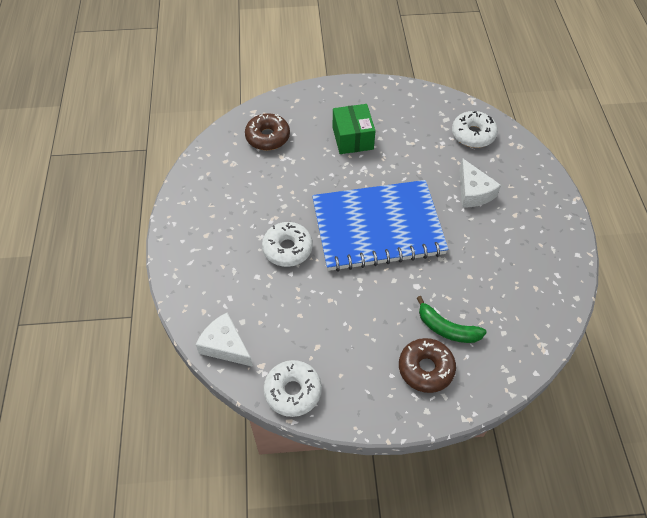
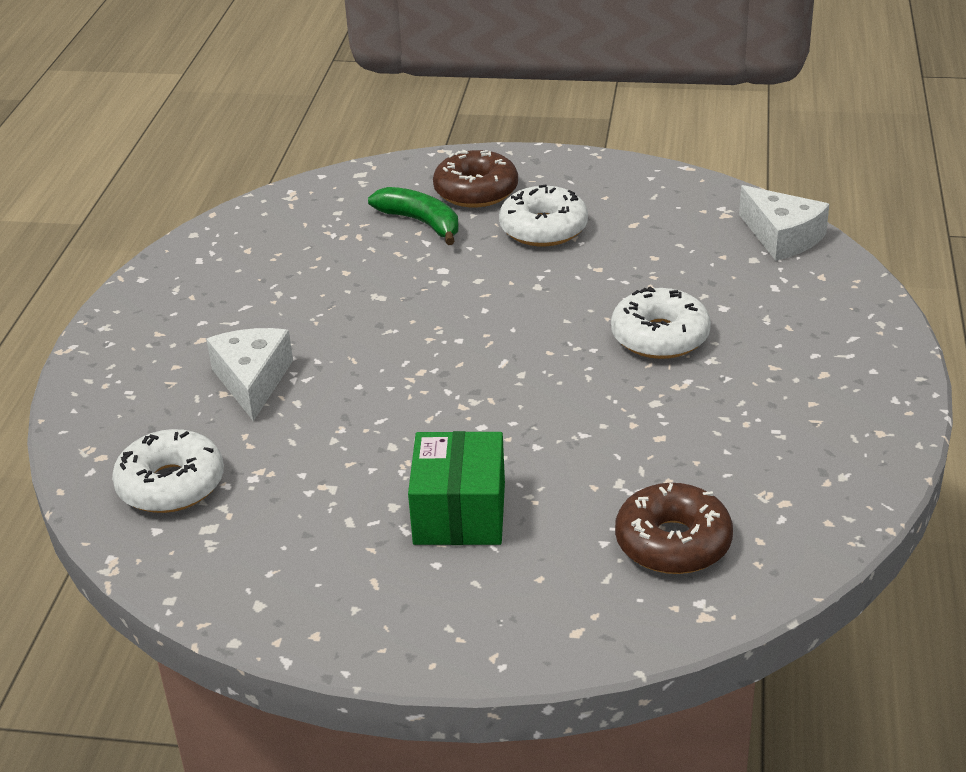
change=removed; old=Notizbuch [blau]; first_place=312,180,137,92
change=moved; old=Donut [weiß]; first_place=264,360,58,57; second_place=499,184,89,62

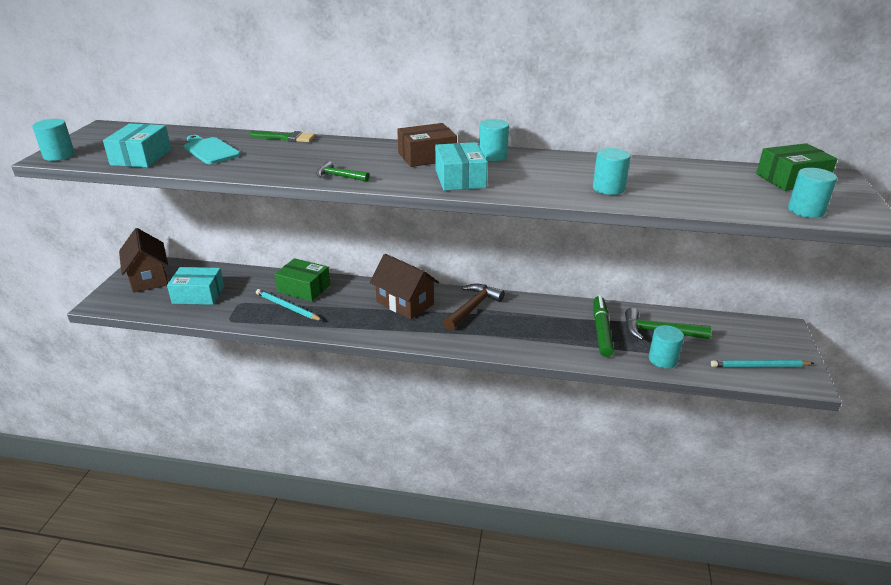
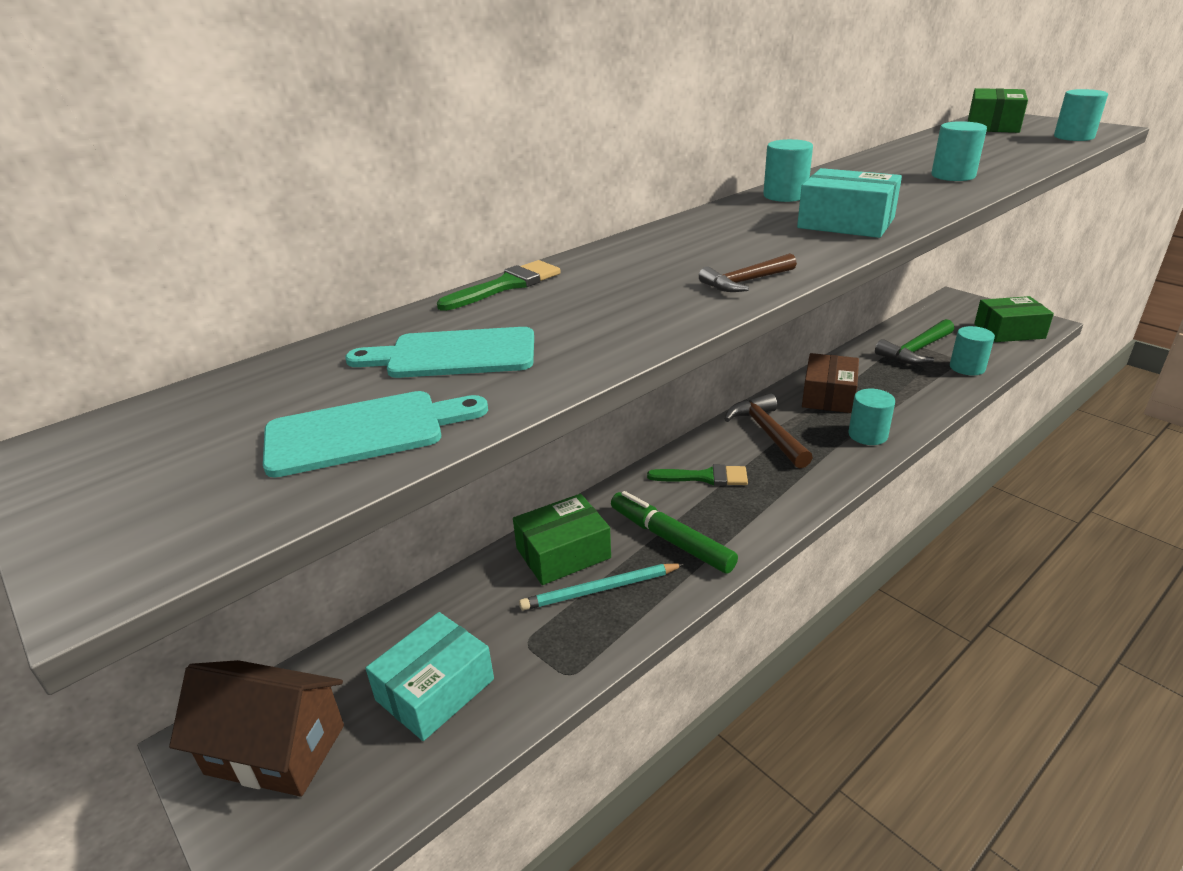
change=moved; old=Vollzylinder [türkis]; first_place=32,119,43,42; second_place=848,389,47,56
change=moved; old=Schachtel [braun]; first_place=397,123,60,44; second_place=802,353,57,60
change=moved; old=Filzstift [grün]; first_place=593,296,21,61; second_place=611,491,127,82
change=replaced; old=Schachtel [türkis]; new=Schneidebrett [türkis]; first_place=103,124,68,44; second_place=263,391,225,87
change=replaced; old=Haus [braun]; new=Pinsel [grün]; first_place=370,254,69,65; second_place=647,464,101,22
change=replaced; old=Bleistift [türkis]; new=Schachtel [grün]; first_place=711,360,103,7; second_place=974,296,80,46
change=recoloured; old=Hammer [grün]; new=Hammer [braun]; first_place=316,161,54,21; second_place=699,253,98,39

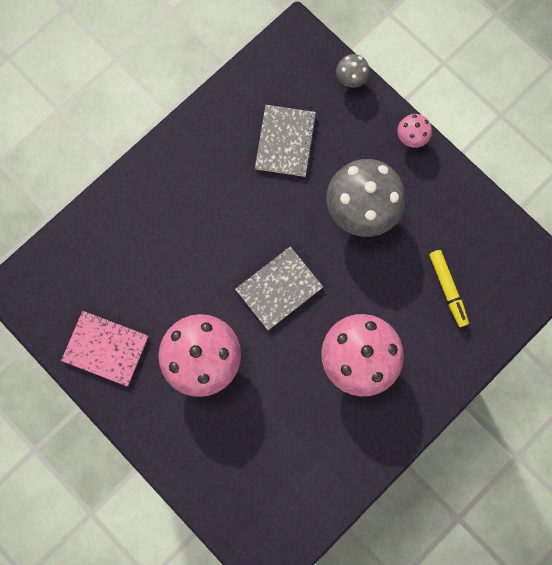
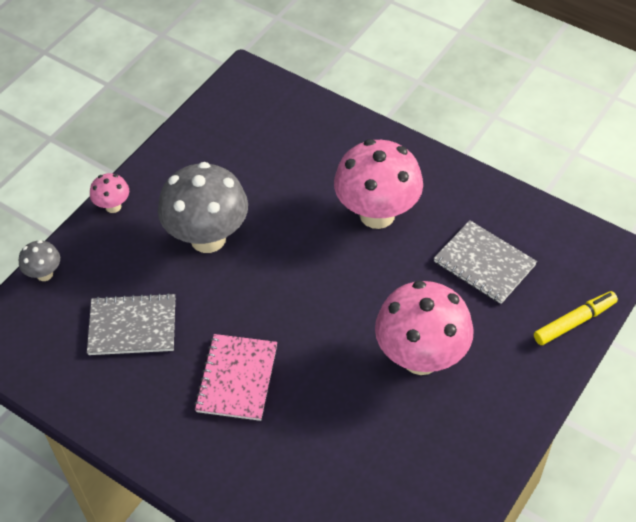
change=moved; old=Notizbuch [rosa]; first_place=61,311,87,75; second_place=194,334,83,87
change=moved; old=Notizbuch [grau]; first_place=235,247,88,83; second_place=434,220,103,84
change=moved; old=Filzstift [gelb]; first_place=429,250,40,77; second_place=534,291,84,54

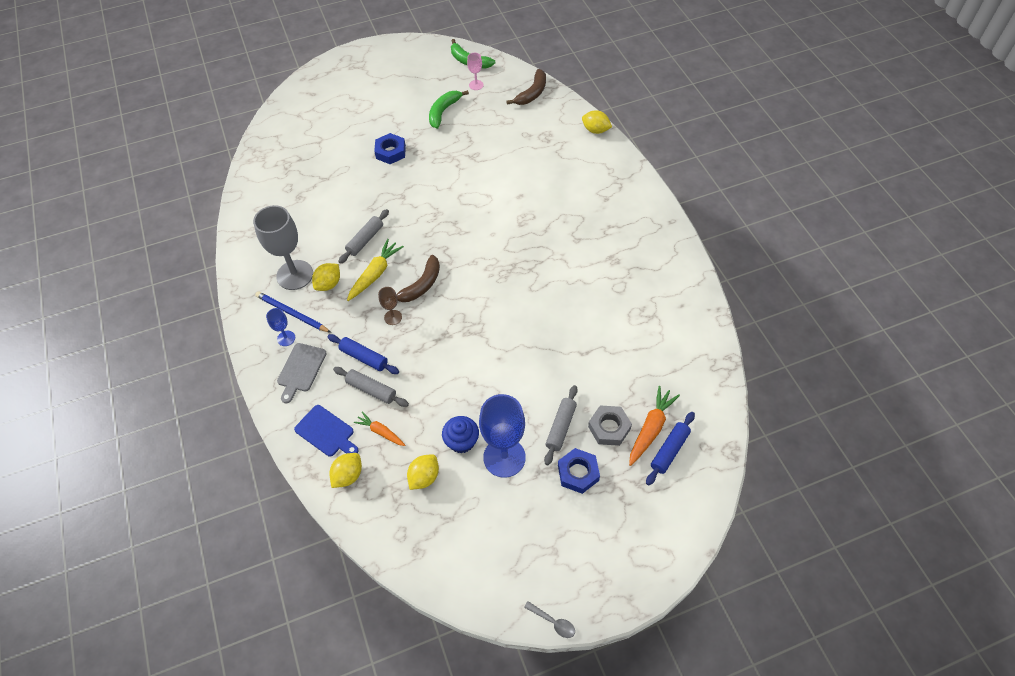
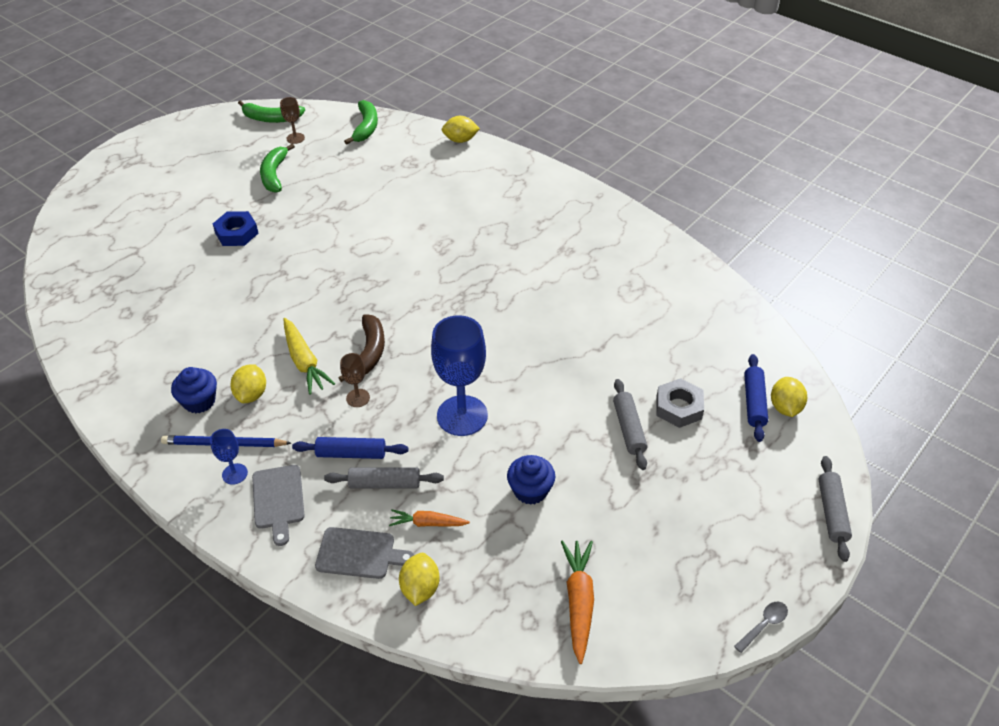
change=removed; old=Sechskantmutter [blau]; first_place=558,448,42,46
change=moved; old=Nudelholz [grau]; first_place=338,209,51,55; second_place=818,456,34,106
change=moved; old=Zitrone [gelb]; first_place=407,454,32,36; second_place=771,377,36,40
change=moved; old=Kelch [blau]; first_place=479,394,47,84; second_place=431,315,57,121
change=moved; old=Karotte [orange]; first_place=629,386,51,80; second_place=561,540,33,124
change=replaced; old=Kelch [grau]; new=Muffin [blau]; first_place=253,205,60,85; second_place=171,367,46,47
change=recoloured; old=Schneidebrett [blau]; new=Schneidebrett [grau]; first_place=294,405,65,51; second_place=315,527,99,52
change=recoloured; old=Kelch [rosa]; new=Kelch [braun]; first_place=467,53,17,37; second_place=280,97,25,47
change=recoloured; old=Banane [braun]; new=Banane [grün]; first_place=506,69,40,36; second_place=344,100,34,45
change=turned; old=Karotte [gelb]; first_place=347,239,57,62; second_place=283,318,52,76; degrees=150
change=turned; old=Löffel [grau]; first_place=524,601,51,37; second_place=734,602,54,51; degrees=-45

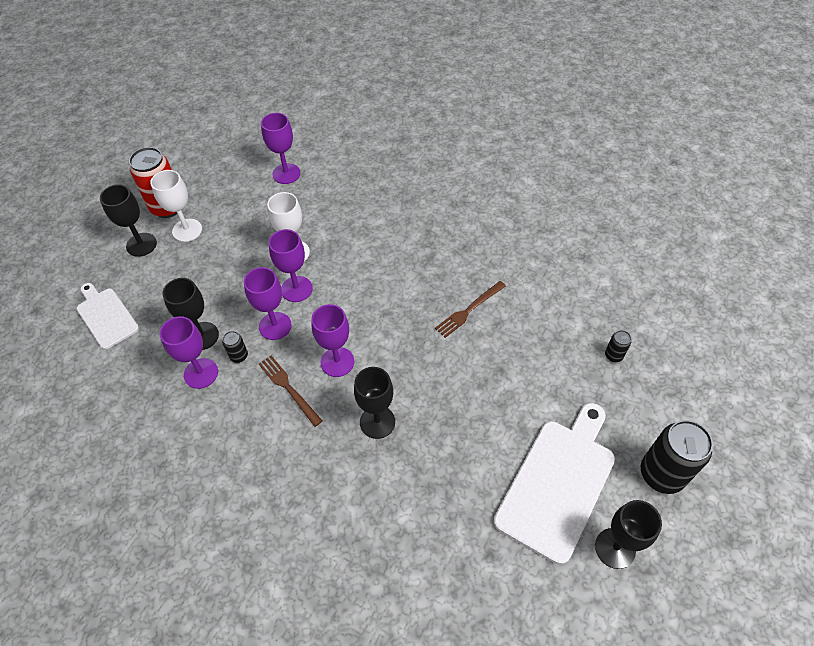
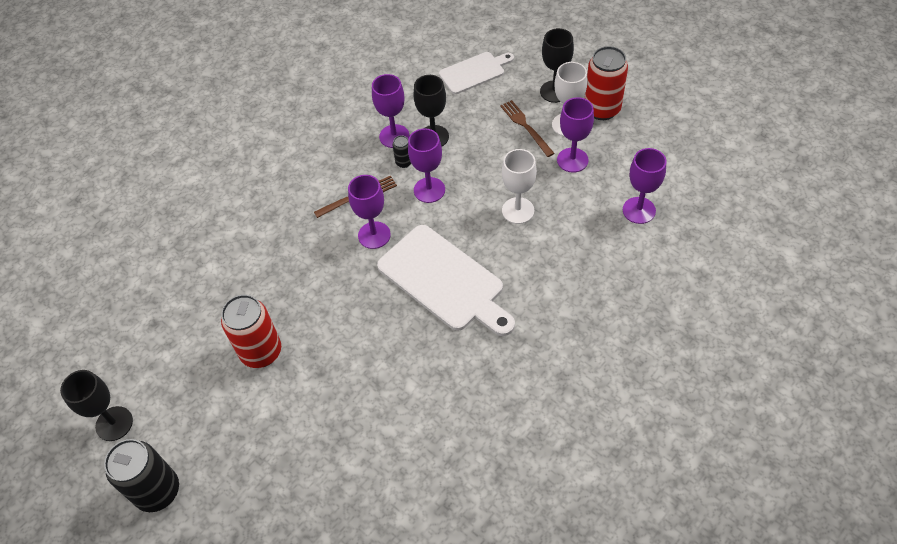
change=removed; old=Kelch [schwarz]; first_place=354,367,41,72
change=removed; old=Dose [schwarz]; first_place=605,330,26,32
change=added; new=Dose [rot]; second_place=221,294,60,74
change=moved; old=Kelch [lila]; first_place=269,229,44,73; second_place=557,97,37,76
change=moved; old=Gabel [braun]; first_place=435,281,71,57; second_place=500,100,54,57
change=moved; old=Schneidebrett [weiß]; first_place=494,403,121,162; second_place=377,225,138,111

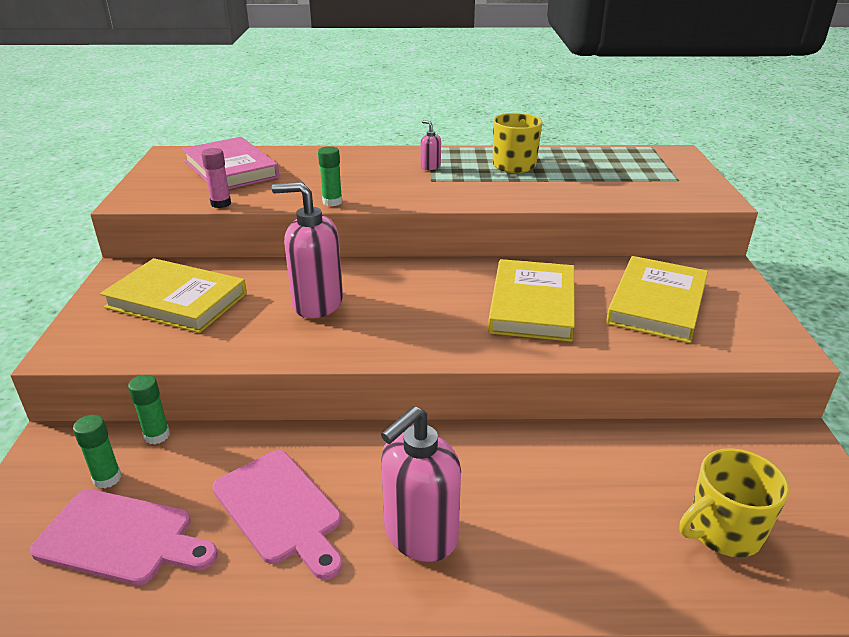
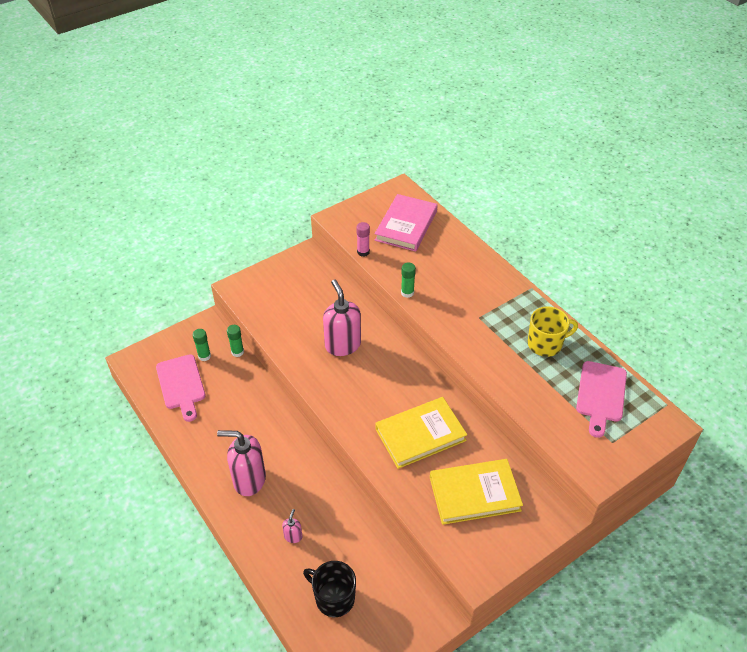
change=removed; old=Buch [gelb]; first_place=100,258,147,75
change=moved; old=Schneidebrett [rosa]; first_place=212,450,130,130; second_place=576,361,51,77
change=moved; old=Seifenspender [rosa]; first_place=421,120,20,50; second_place=282,509,21,34
change=recoloured; old=Tasse [gelb]; new=Tasse [schwarz]; first_place=679,448,110,109; second_place=303,561,53,56

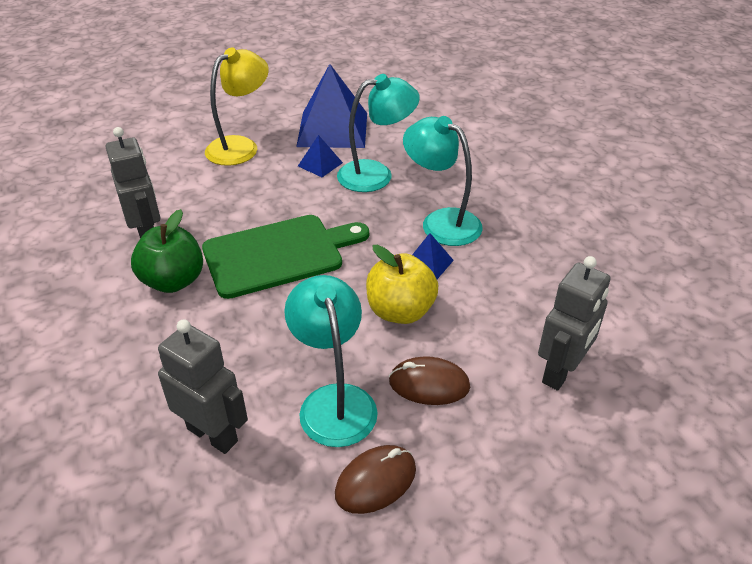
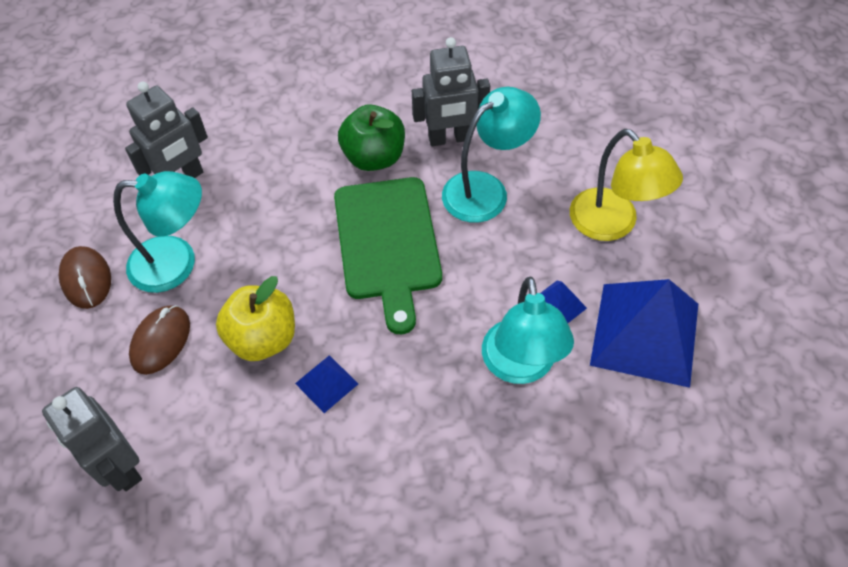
change=moved; old=Lampe [türkis]; first_place=403,116,80,130; second_place=442,87,99,136

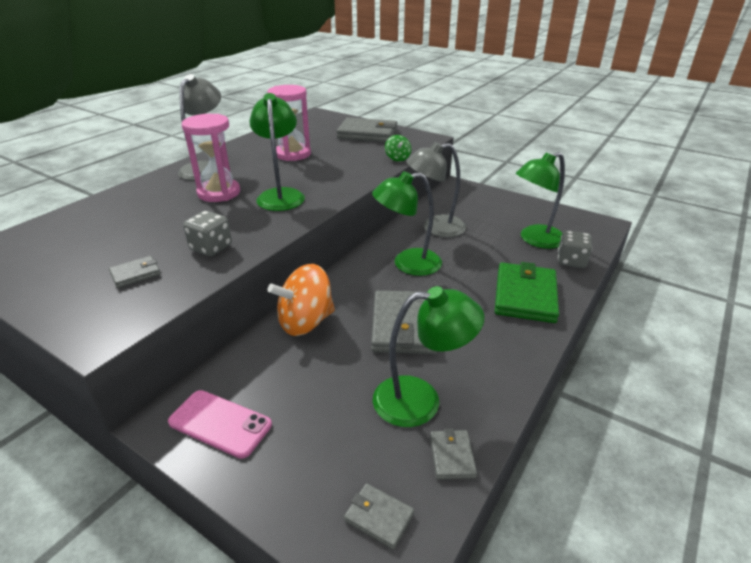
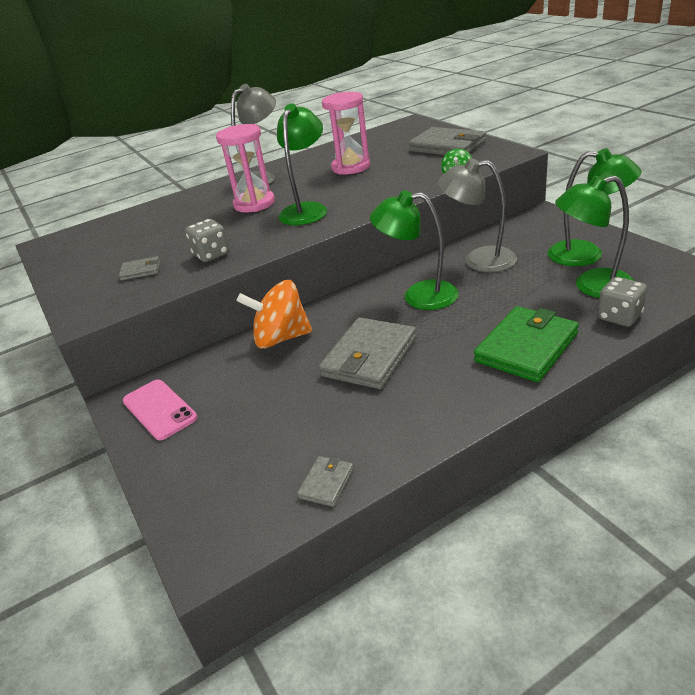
change=removed; old=Geldbörse [grau]; first_place=344,483,70,66
change=moved; old=Lampe [grün]; first_place=373,286,112,141; second_place=548,148,94,118

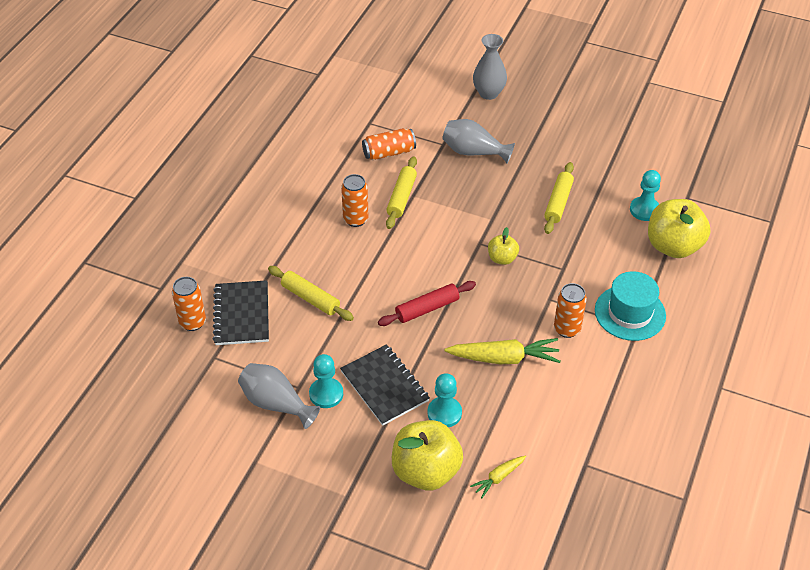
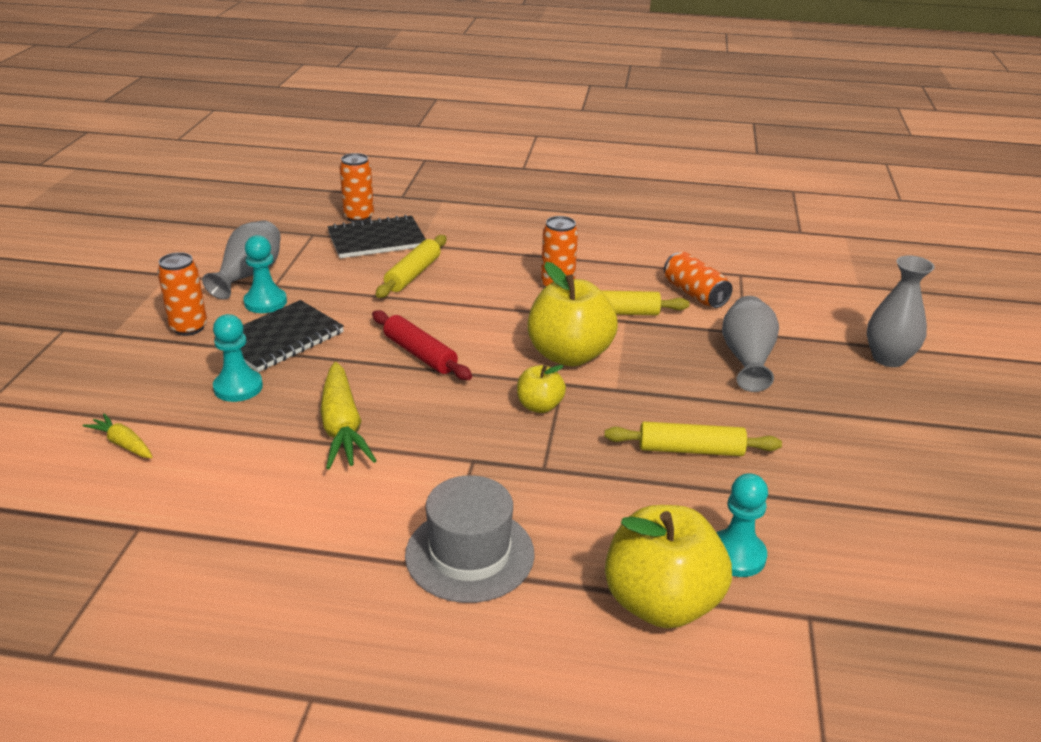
change=moved; old=Apfel [gelb]; first_place=392,420,71,70; second_place=527,262,91,104
change=moved; old=Dose [orange]; first_place=554,283,33,55; second_place=157,252,50,84
change=recoloured; old=Hut [türkis]; new=Hut [grau]; first_place=595,271,71,70; second_place=405,475,130,128

